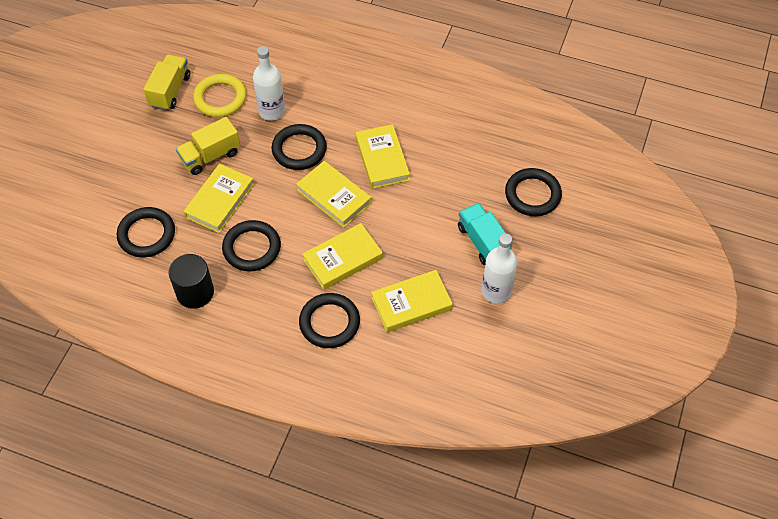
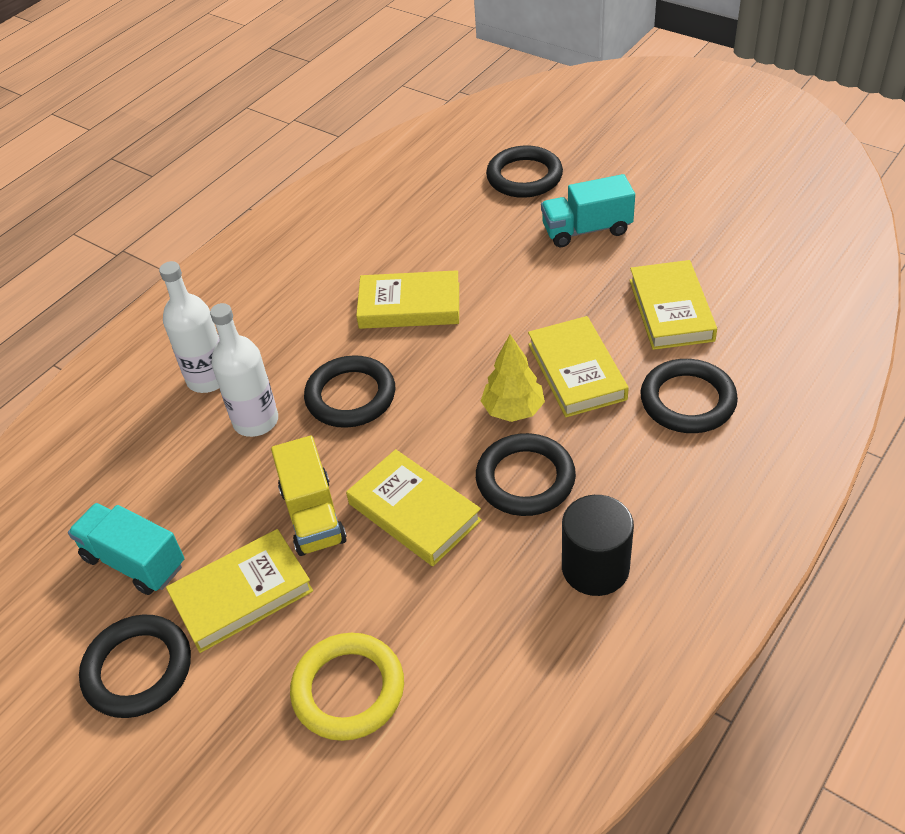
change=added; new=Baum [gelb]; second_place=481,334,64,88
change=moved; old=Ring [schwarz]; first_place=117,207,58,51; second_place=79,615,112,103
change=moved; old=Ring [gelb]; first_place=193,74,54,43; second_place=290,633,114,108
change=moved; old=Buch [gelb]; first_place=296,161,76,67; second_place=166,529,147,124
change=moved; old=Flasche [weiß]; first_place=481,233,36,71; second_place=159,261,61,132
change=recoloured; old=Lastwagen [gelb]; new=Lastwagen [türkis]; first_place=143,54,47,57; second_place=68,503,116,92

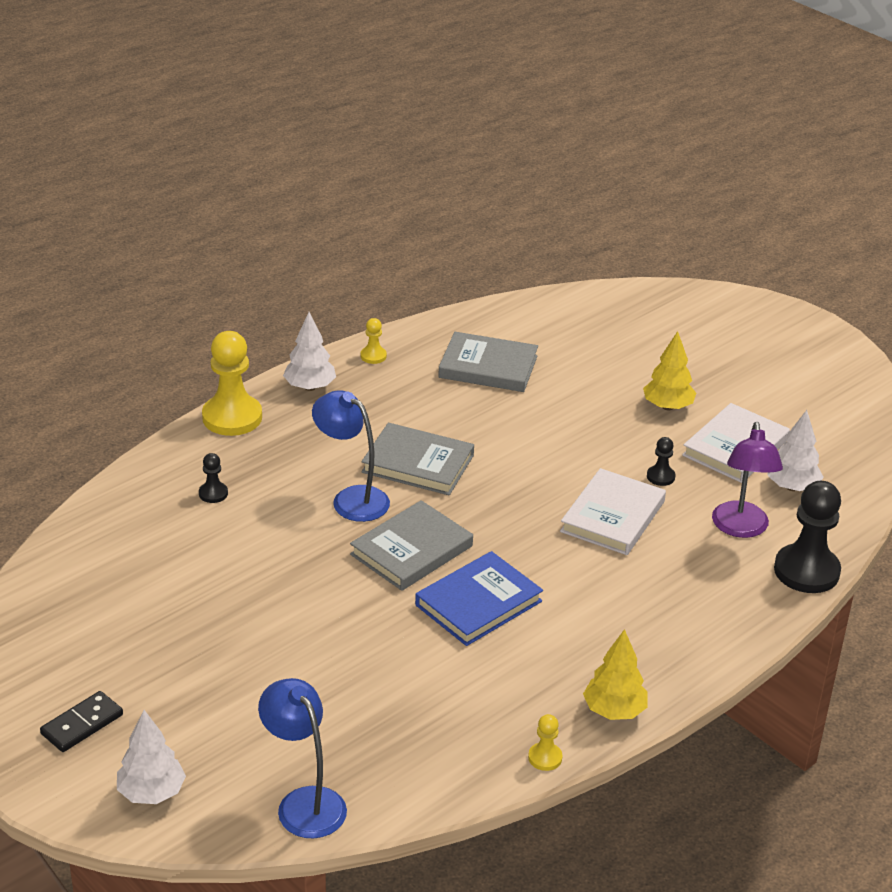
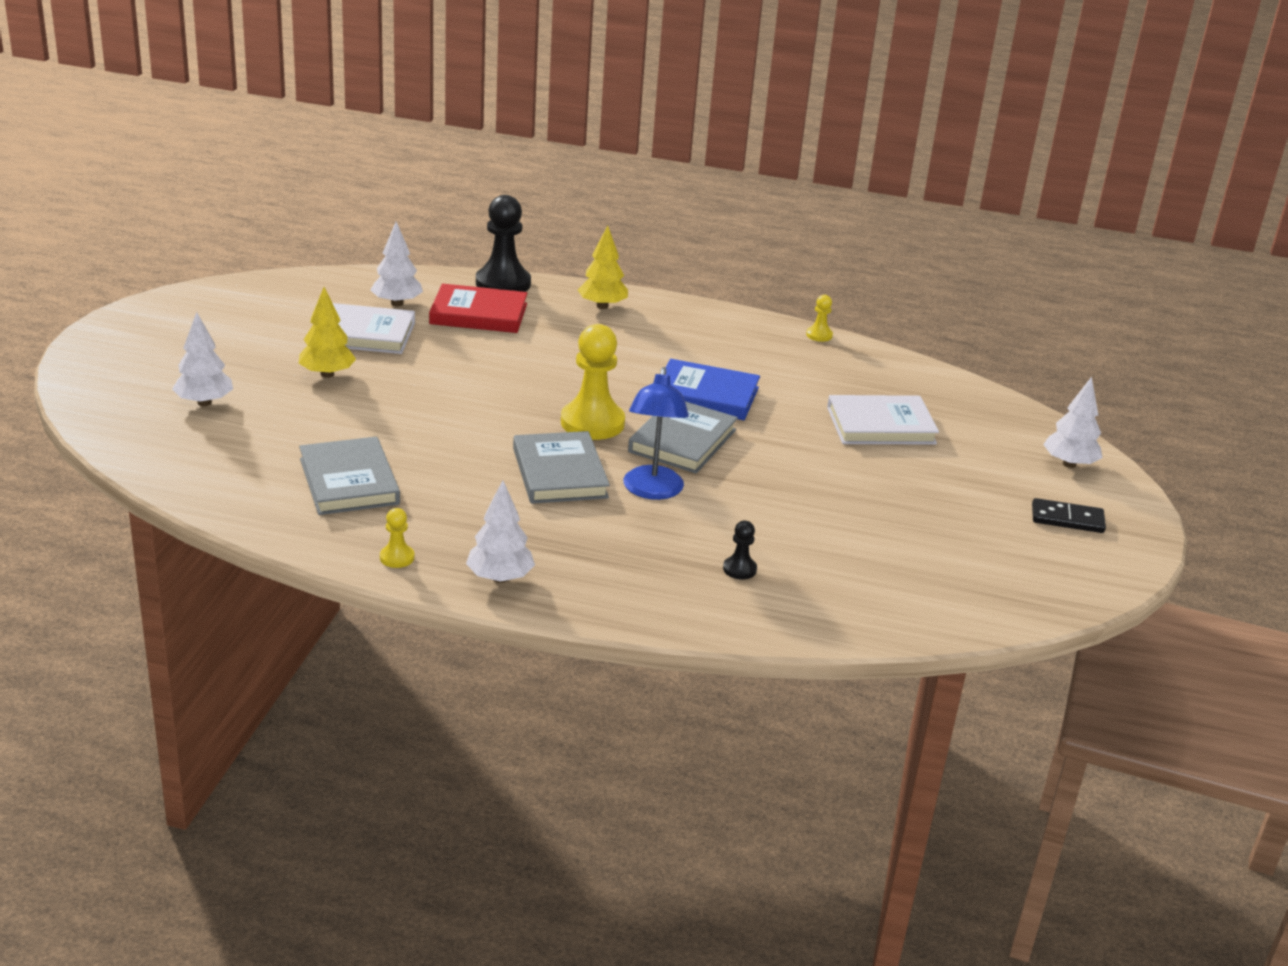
change=removed; old=Lampe [blau]; first_place=258,678,89,161
change=removed; old=Bauer [schwarz]; first_place=647,437,28,49
change=added; new=Baum [weiß]; second_place=172,312,61,94
change=moved; old=Bauer [gelb]; first_place=202,331,60,105; second_place=561,324,64,116
change=moved; old=Buch [weiß]; first_place=560,468,106,87; second_place=827,395,112,49
change=moved; old=Baum [gelb]; first_place=583,629,64,91; second_place=578,225,50,84
change=replaced; old=Lampe [lila]; new=Buch [rot]; first_place=712,422,71,116; second_place=429,284,98,49
change=turned; old=Buch [grau]; first_place=350,500,123,91; second_place=628,401,110,73; degrees=-75

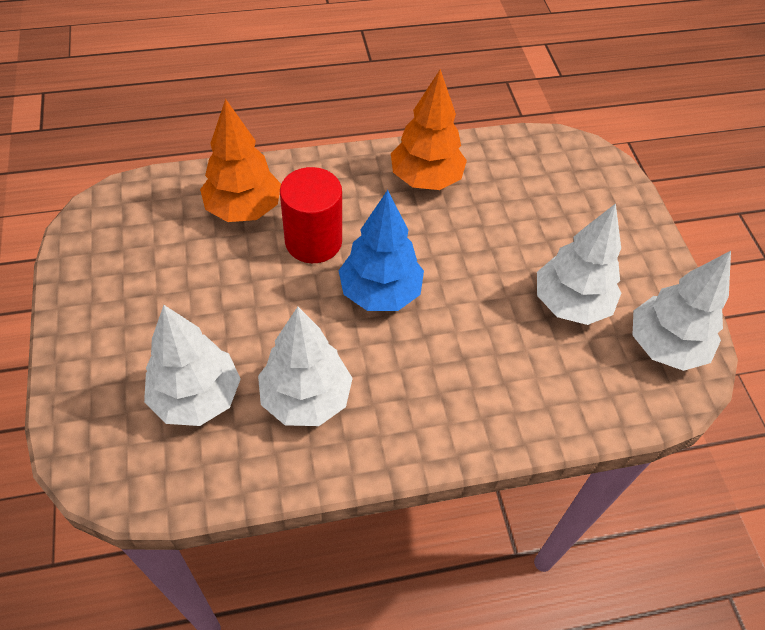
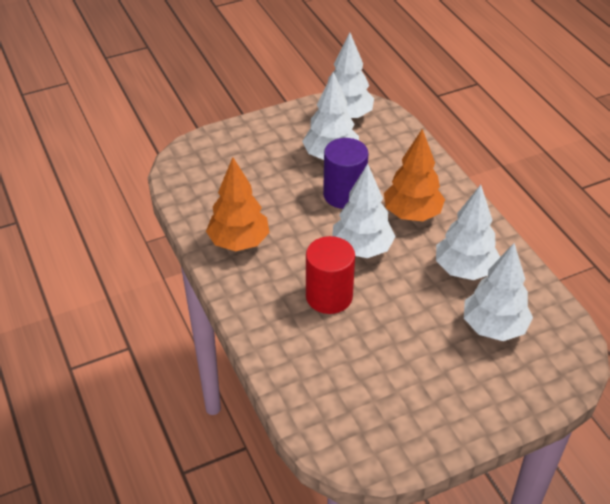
change=added; new=Vollzylinder [lila]; second_place=323,138,45,71
change=moved; old=Baum [orange]; first_place=200,99,81,123; second_place=384,129,61,92
change=recoloured; old=Baum [blau]; new=Baum [weiß]; first_place=338,190,86,121; second_place=332,164,64,94

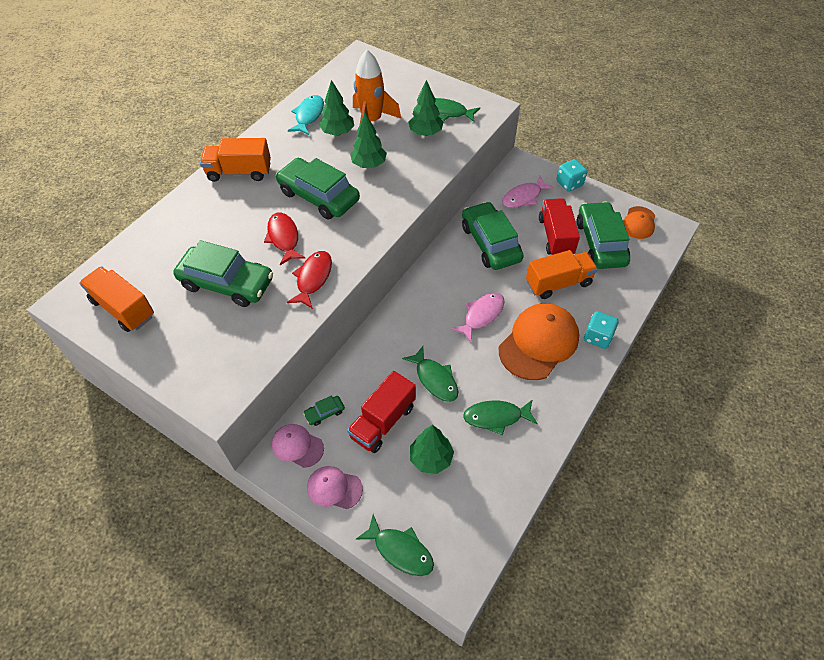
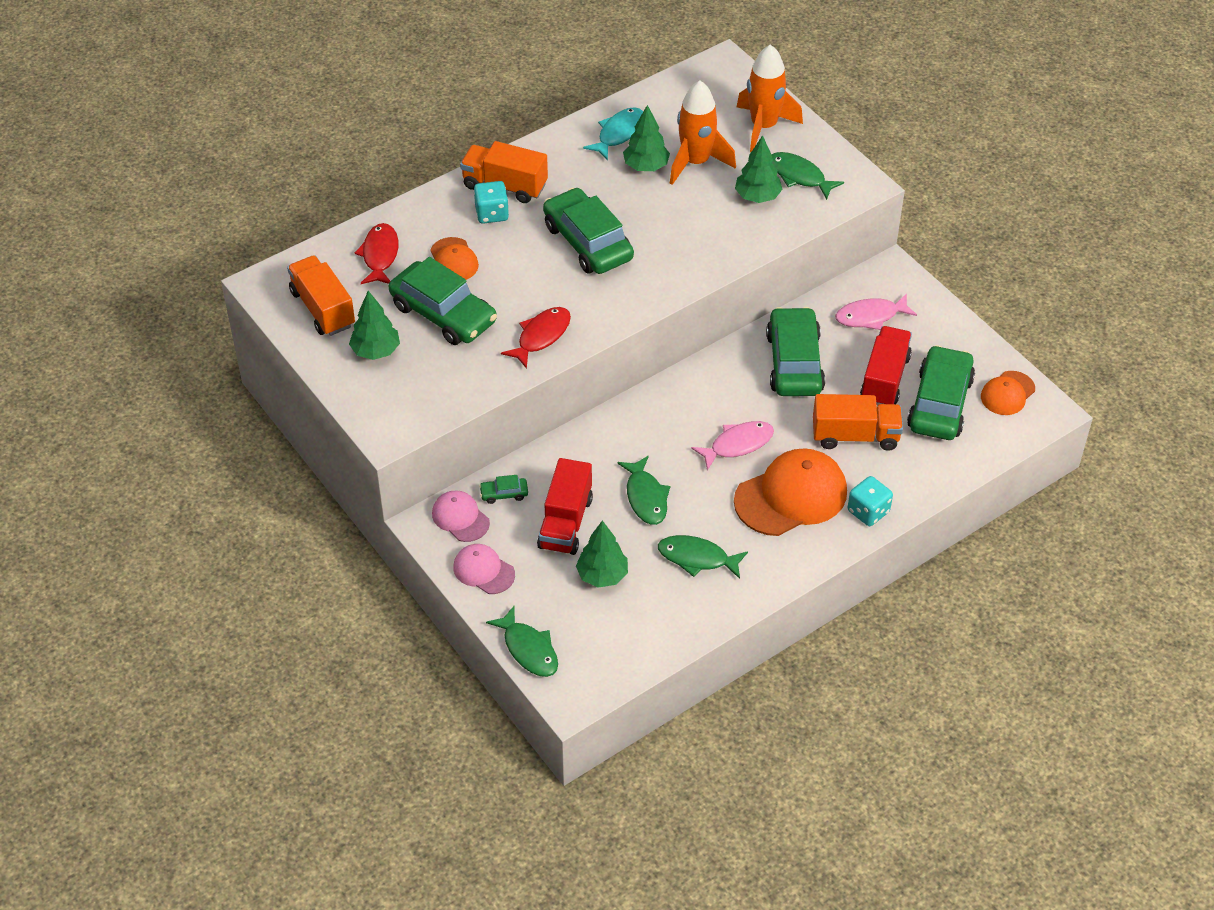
change=added; new=Kappe [orange]; second_place=430,237,49,43
change=added; new=Rakete [orange]; second_place=737,44,66,108
change=moved; old=Fisch [rot]; first_place=264,212,42,53; second_place=355,223,43,61
change=moved; old=Baum [grün]; first_place=350,113,37,55; second_place=349,291,51,69
change=moved; old=Spielwürfel [türkis]; first_place=556,159,31,33; second_place=474,181,35,43
change=turned; old=Lastwagen [rot]; first_place=347,371,69,82; second_place=537,458,56,97; degrees=-45

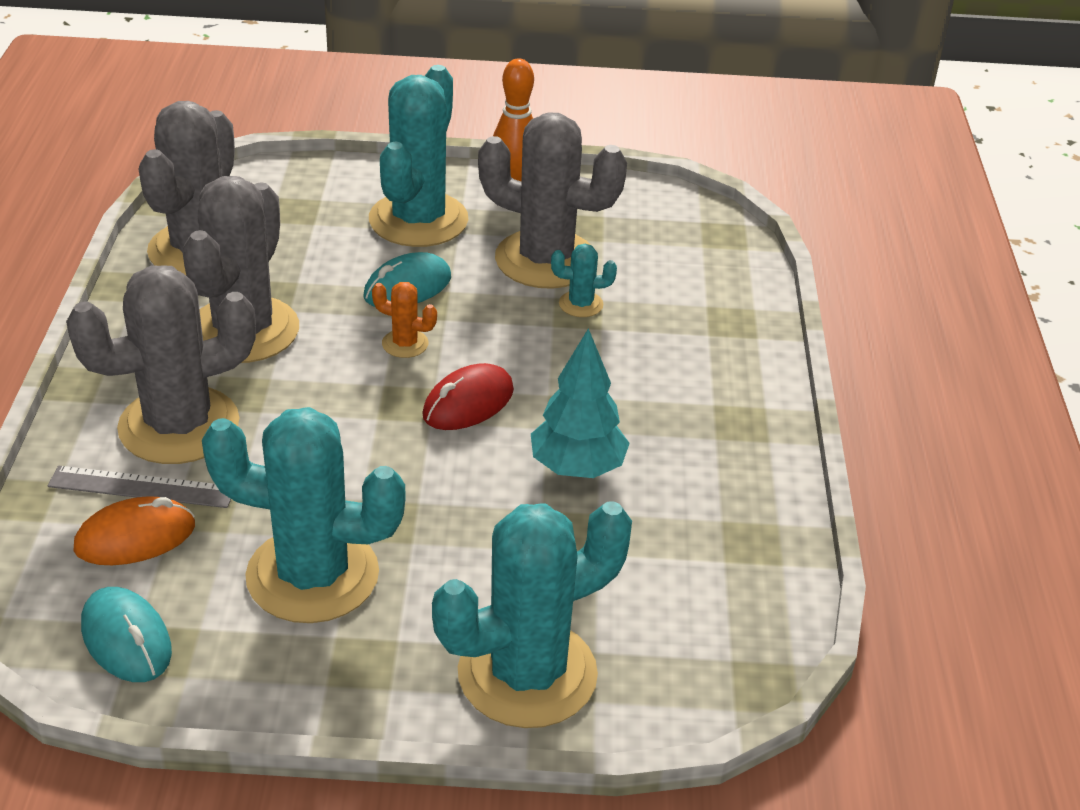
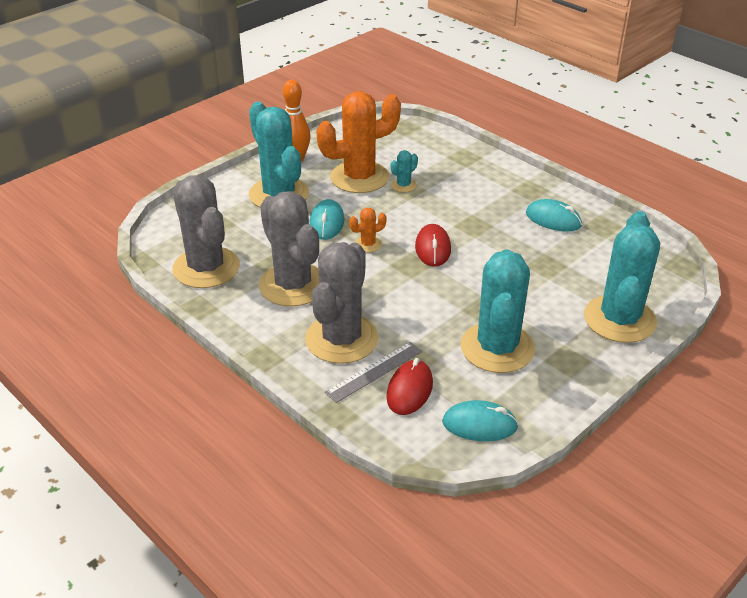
change=removed; old=Baum [türkis]; first_place=531,328,99,150
change=added; new=Computermaus [türkis]; second_place=526,199,56,33
change=recoloured; old=Computermaus [orange]; new=Computermaus [rot]; first_place=73,496,122,69; second_place=386,358,47,57
change=recoloured; old=Kaktus [grau]; new=Kaktus [orange]; first_place=478,112,149,177; second_place=316,91,85,102
change=turned; old=Kaktus [türkis]; first_place=202,407,203,216; second_place=461,249,74,124; degrees=-45

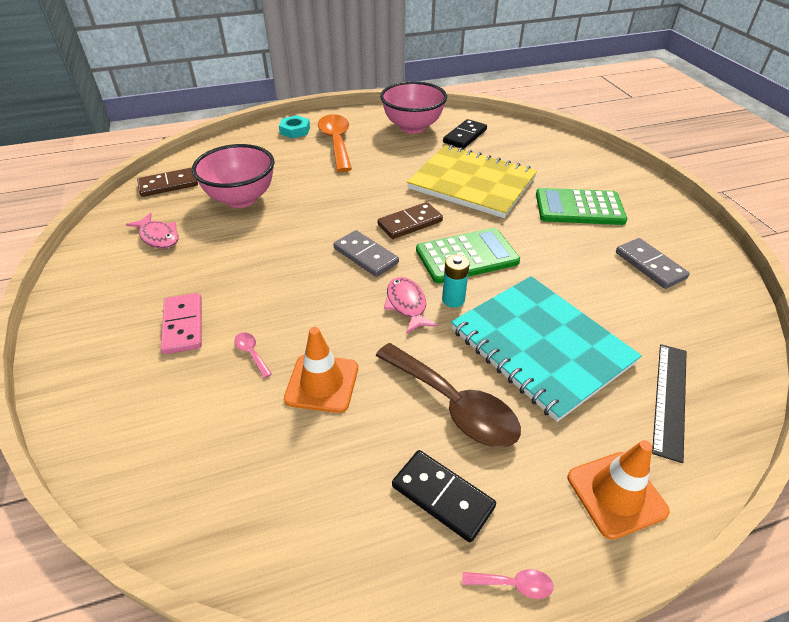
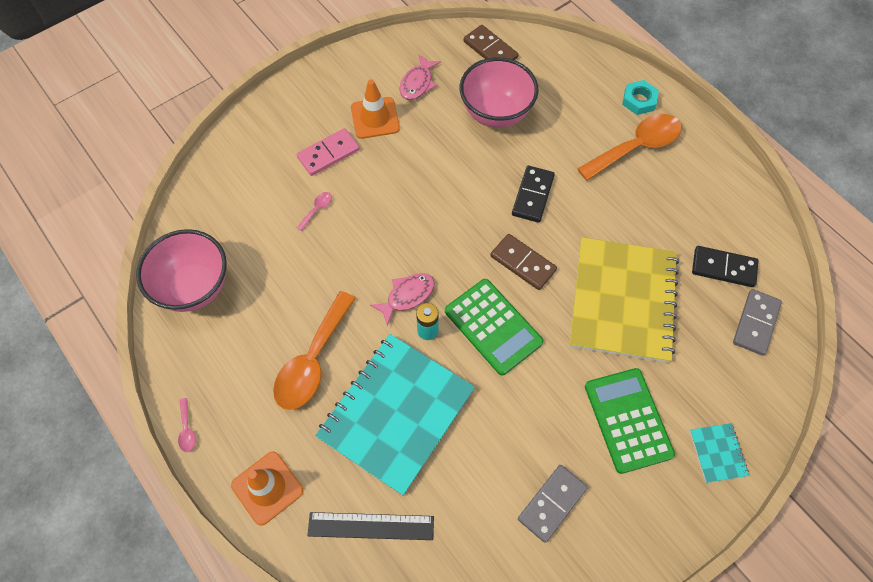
change=added; new=Notizbuch [türkis]; second_place=690,423,59,60
change=moved; old=Leitkegel [orange]; first_place=284,327,74,86; second_place=351,79,49,60
change=moved; old=Dominostein [grau]; first_place=333,230,66,47; second_place=733,289,49,67
change=moved; old=Schüssel [rosa]; first_place=380,81,67,53; second_place=136,229,91,83
change=moved; old=Dominostein [schwarz]; first_place=392,450,104,92; second_place=512,166,43,57
change=recoloured; old=Löffel [braun]; new=Löffel [orange]; first_place=375,343,146,105; second_place=273,291,83,119

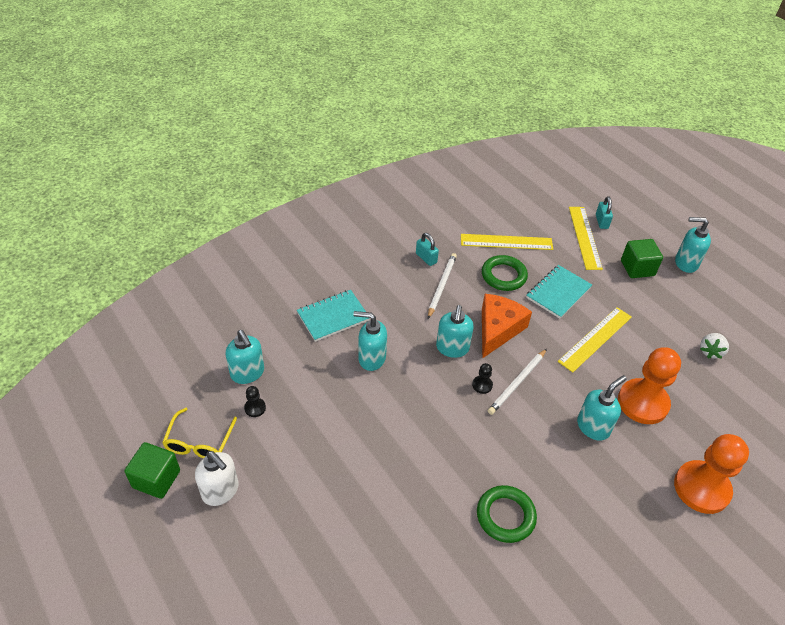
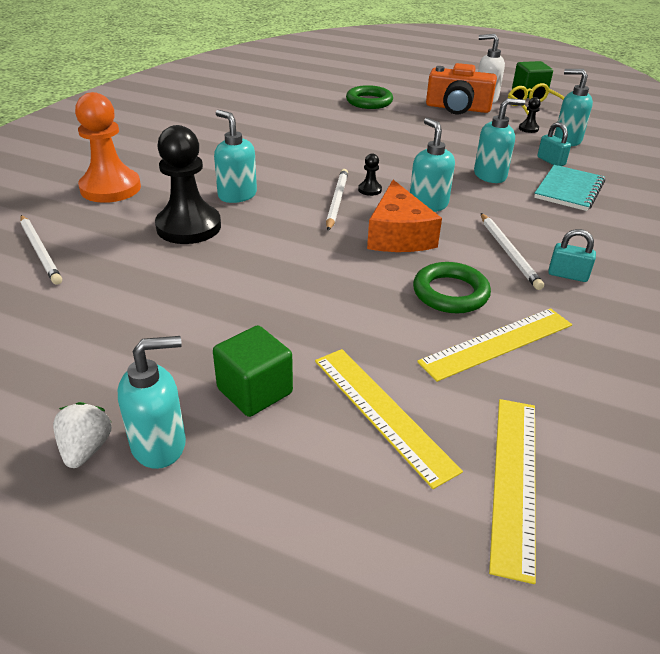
change=removed; old=Notizbuch [türkis]; first_place=526,265,66,54
change=added; new=Bleistift [weiß]; second_place=20,215,42,70
change=added; new=Kamera [orange]; second_place=426,63,71,51
change=moved; old=Ring [grün]; first_place=477,485,60,58; second_place=346,85,47,24
change=moved; old=Lineal [gelb]; first_place=558,307,74,66; second_place=489,399,47,185
change=moved; old=Vorhängeschloss [türkis]; first_place=596,196,17,33; second_place=537,122,34,44
change=moved; old=Erdbeere [weiß]; first_place=700,333,29,26; second_place=53,402,59,66
change=recoloured; old=Bauer [orange]; new=Bauer [schwarz]; first_place=618,347,63,77; second_place=155,125,66,119
change=turned; old=Seifenspender [türkis]; first_place=577,375,50,66; second_place=214,110,43,93; degrees=120

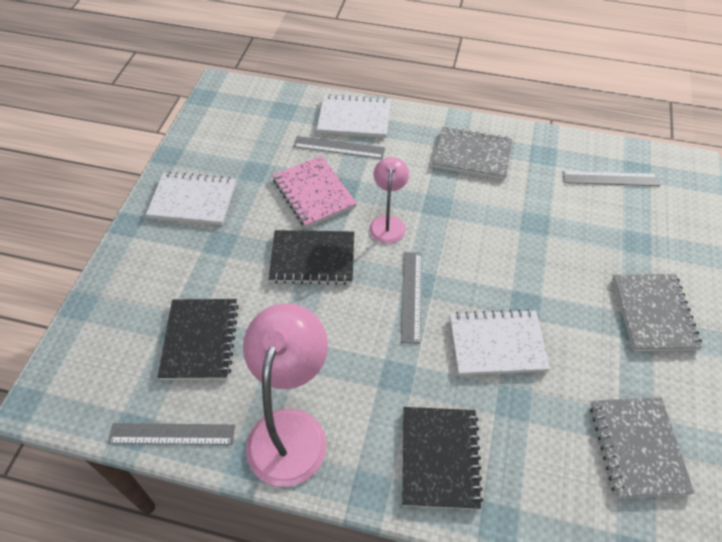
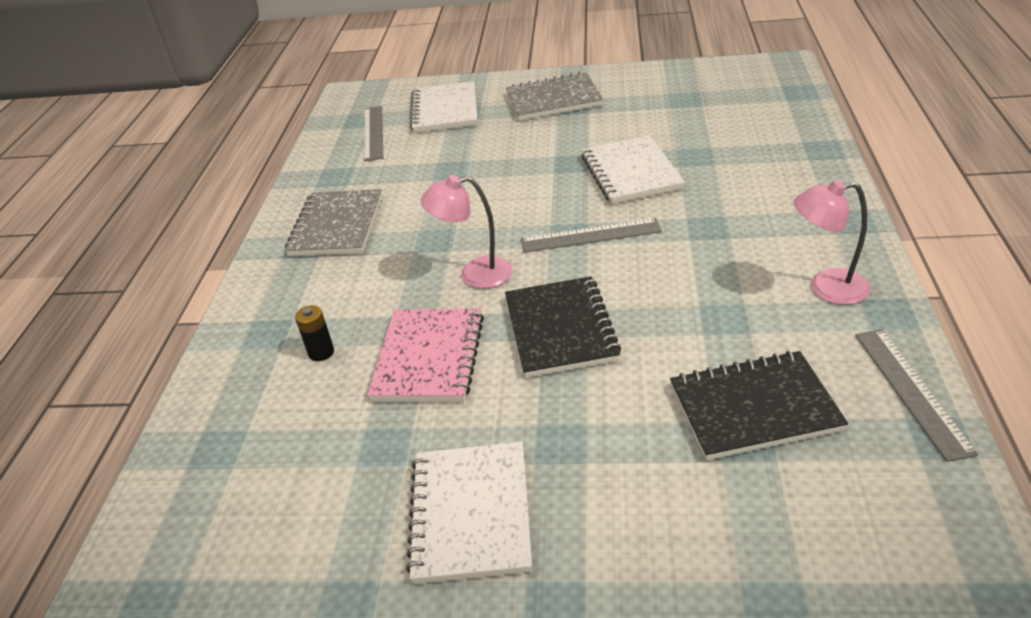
change=removed; old=Notizbuch [schwarz]; first_place=402,407,81,103
change=removed; old=Notizbuch [grau]; first_place=590,397,104,102
change=moved; old=Notizbuch [weiß]; first_place=317,94,74,44; second_place=410,81,68,52
change=replaced; old=Lineal [grau]; new=Batterie [schwarz]; first_place=293,136,92,23; second_place=295,305,39,56
change=turned; old=Notizbuch [rosa]; first_place=272,156,85,72; second_place=367,308,117,93; degrees=-45
change=resized; old=Lampe [rosa]; first_place=243,303,85,184; second_place=794,180,77,125; factor=0.56

